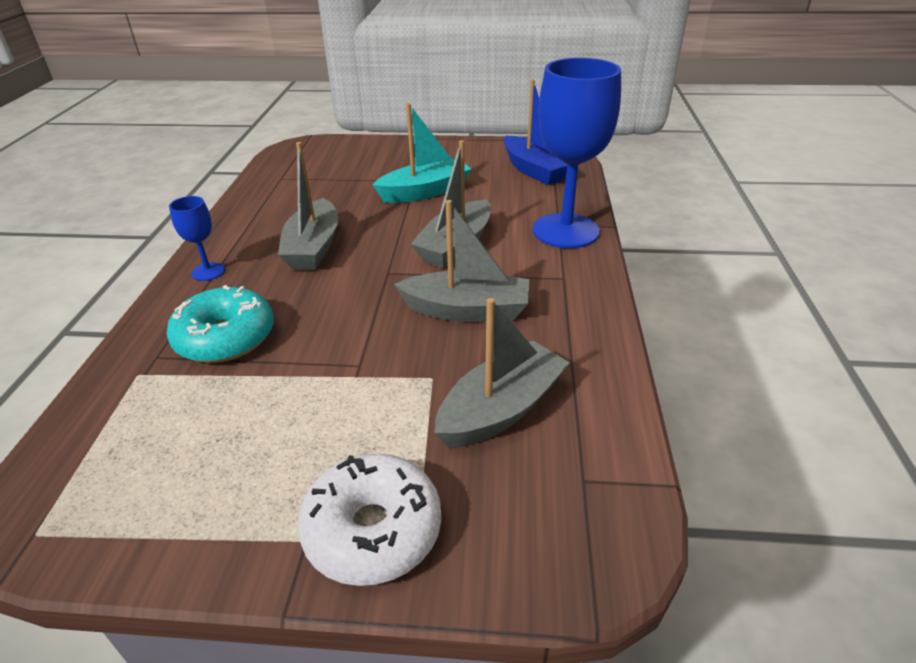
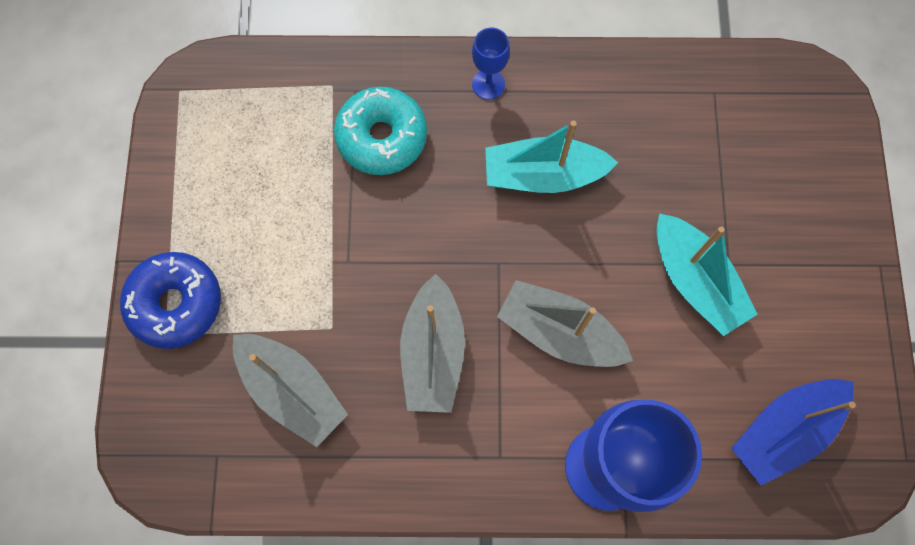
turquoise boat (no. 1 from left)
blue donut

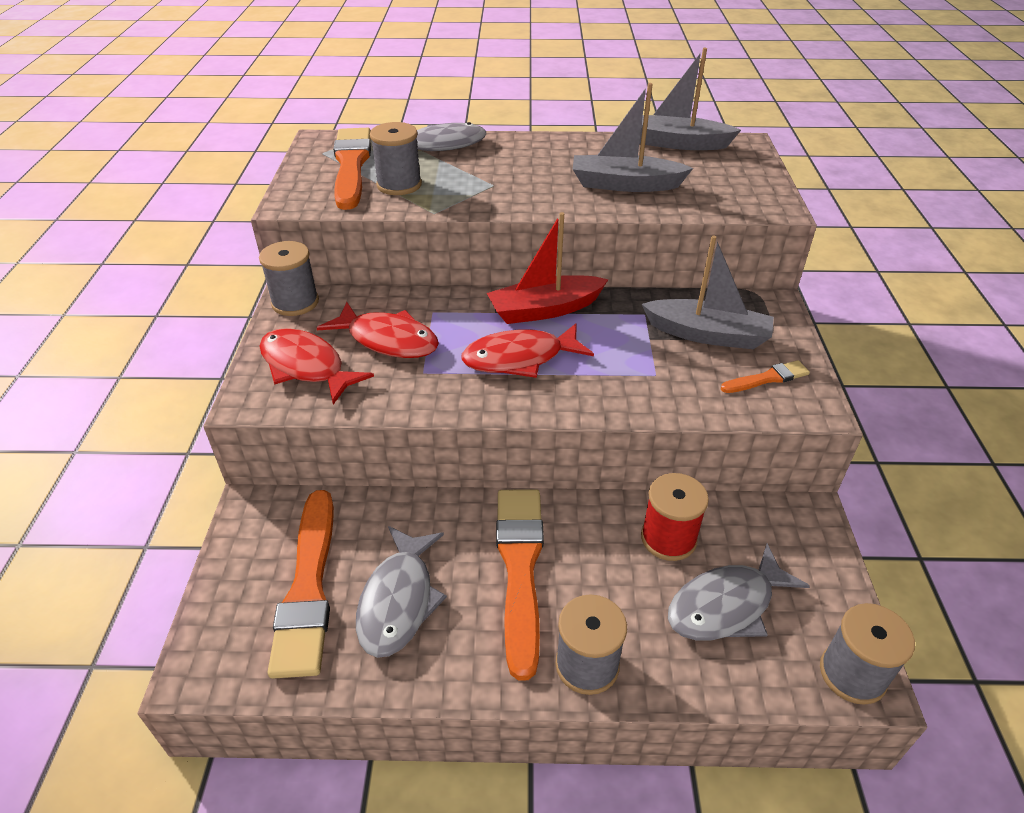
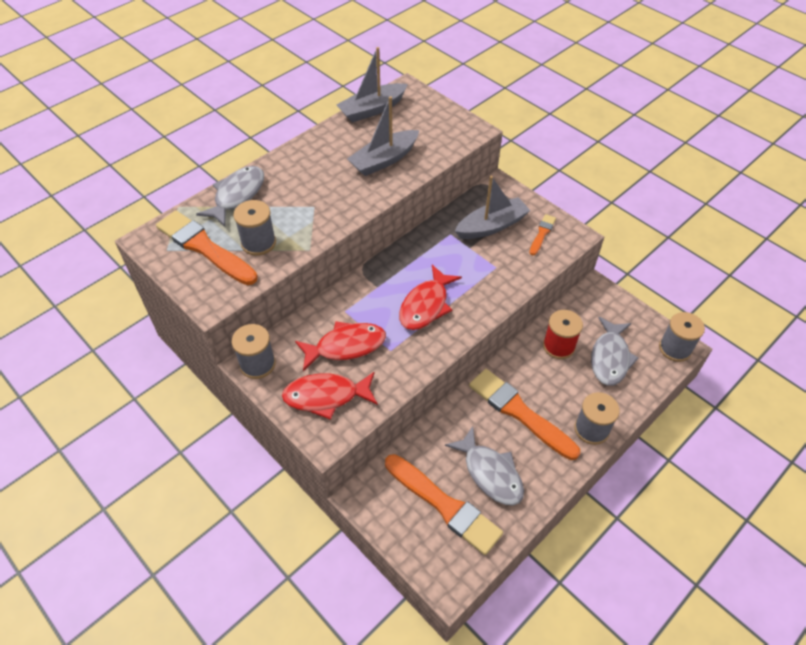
red boat

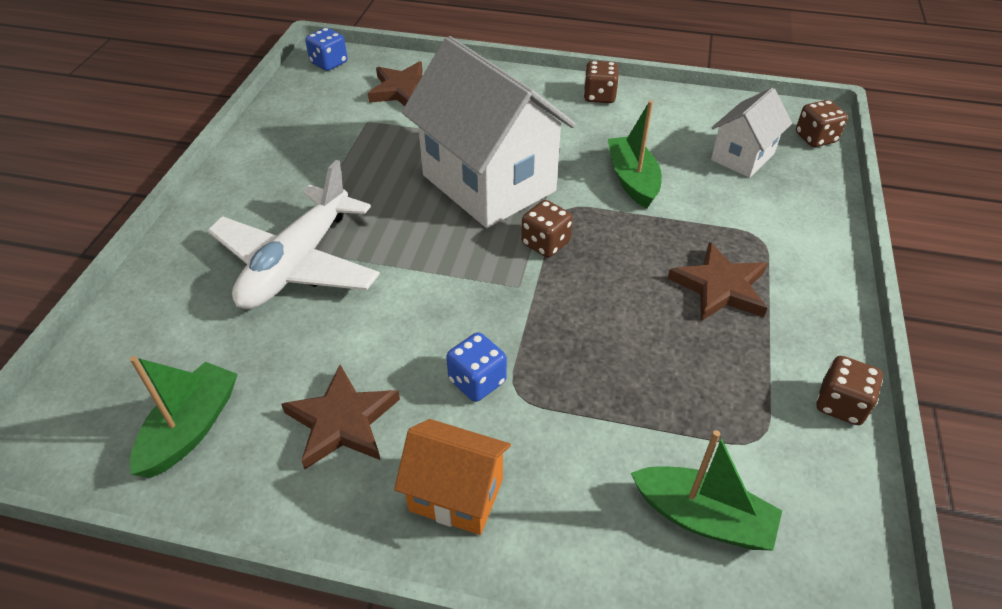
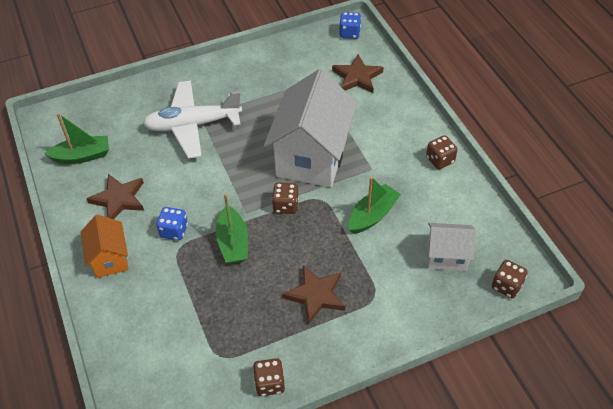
green boat (no. 2 from left)

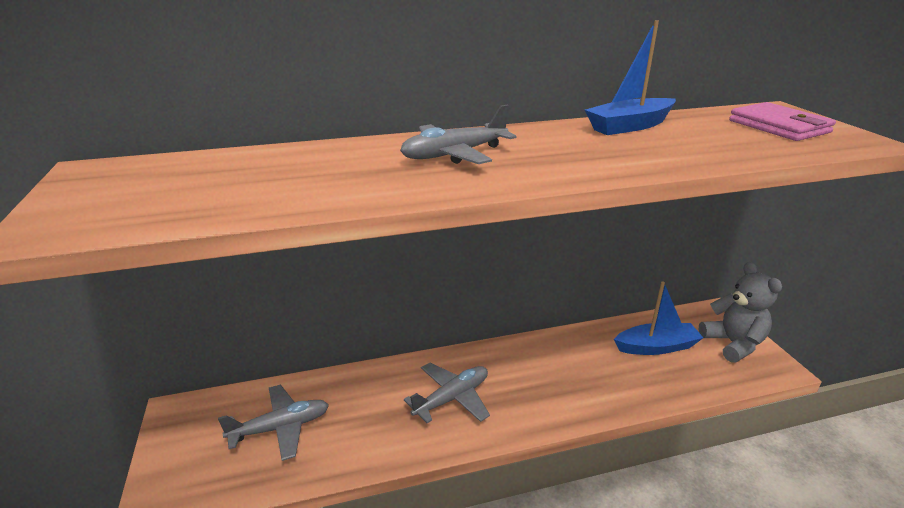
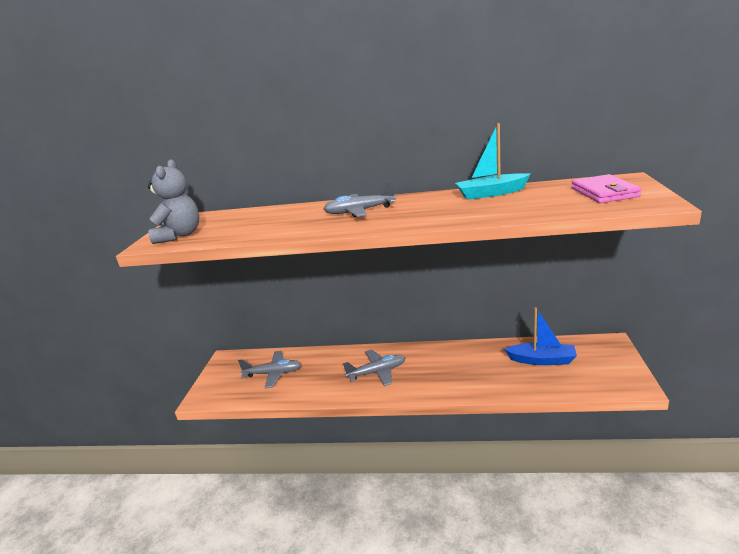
turquoise boat
grey teddy bear

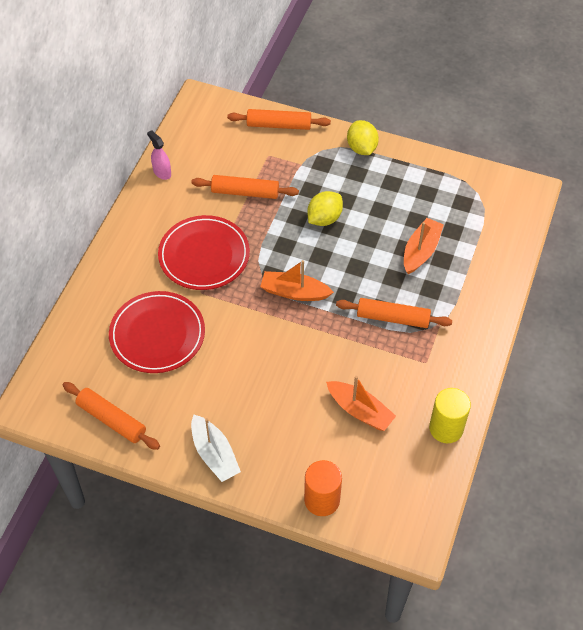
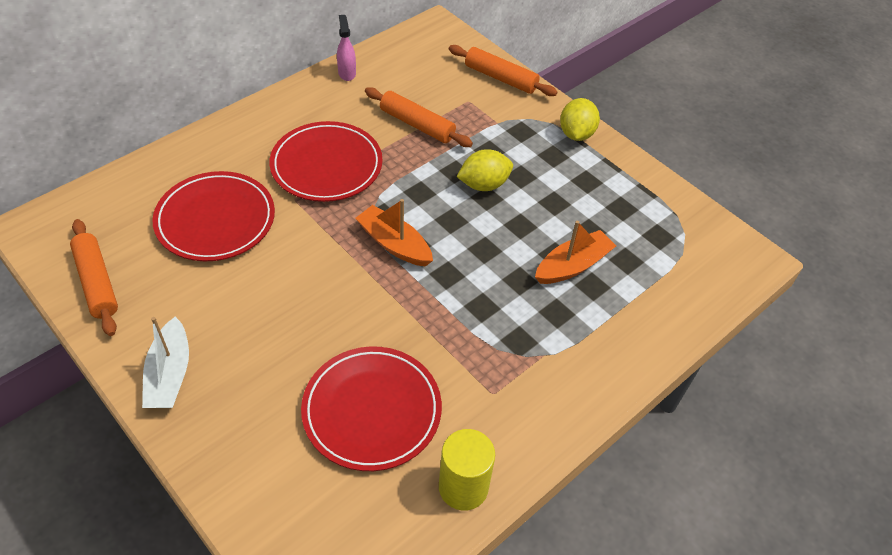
orange rolling pin (no. 4 from left in the first image)
red plate (no. 3 from left)
orange cylinder

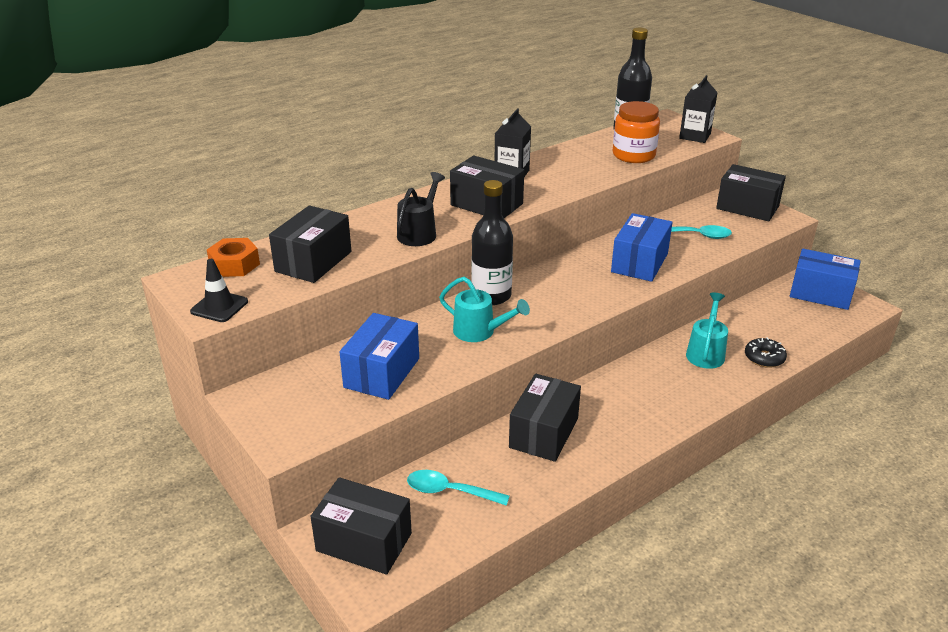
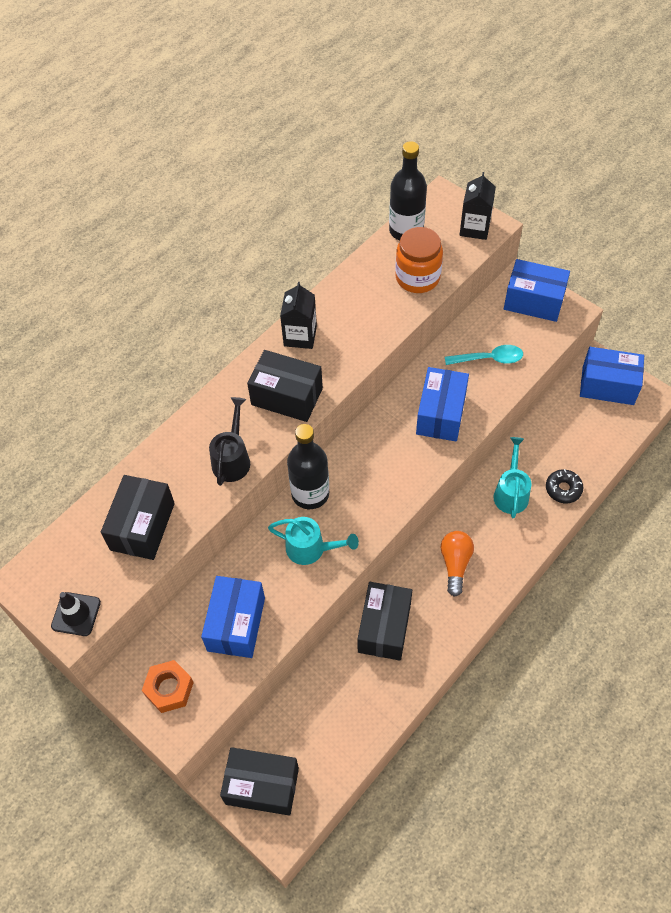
blue box (no. 3 from left)
orange nut
turquoise spoon (no. 1 from left in the first image)
orange light bulb

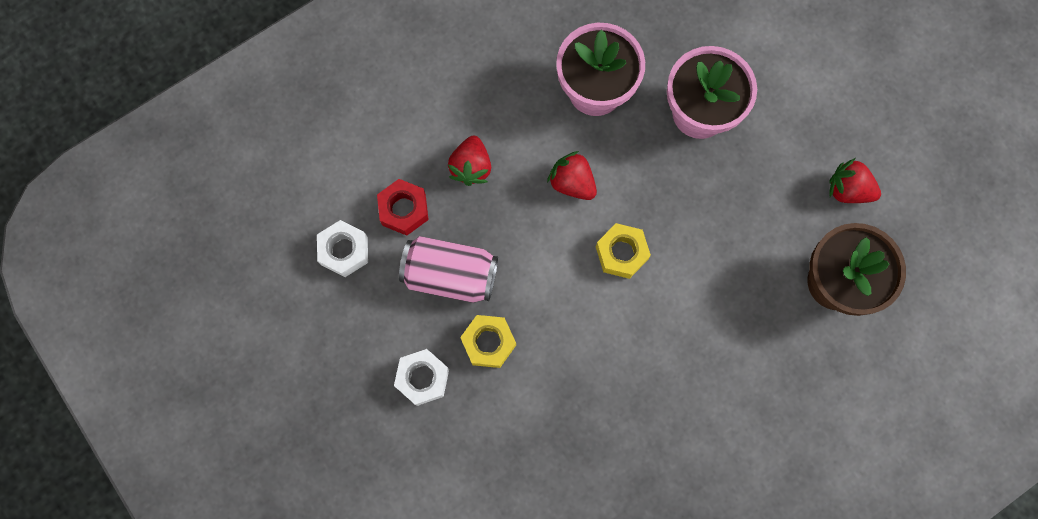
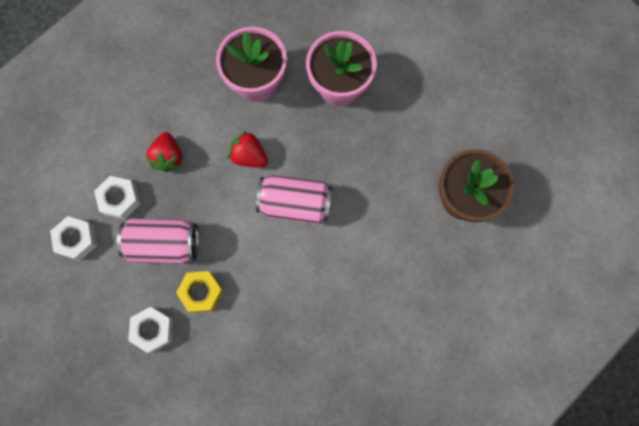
red strawberry (no. 3 from left in the first image)
white nut (no. 2 from left)
pink can (no. 2 from left)

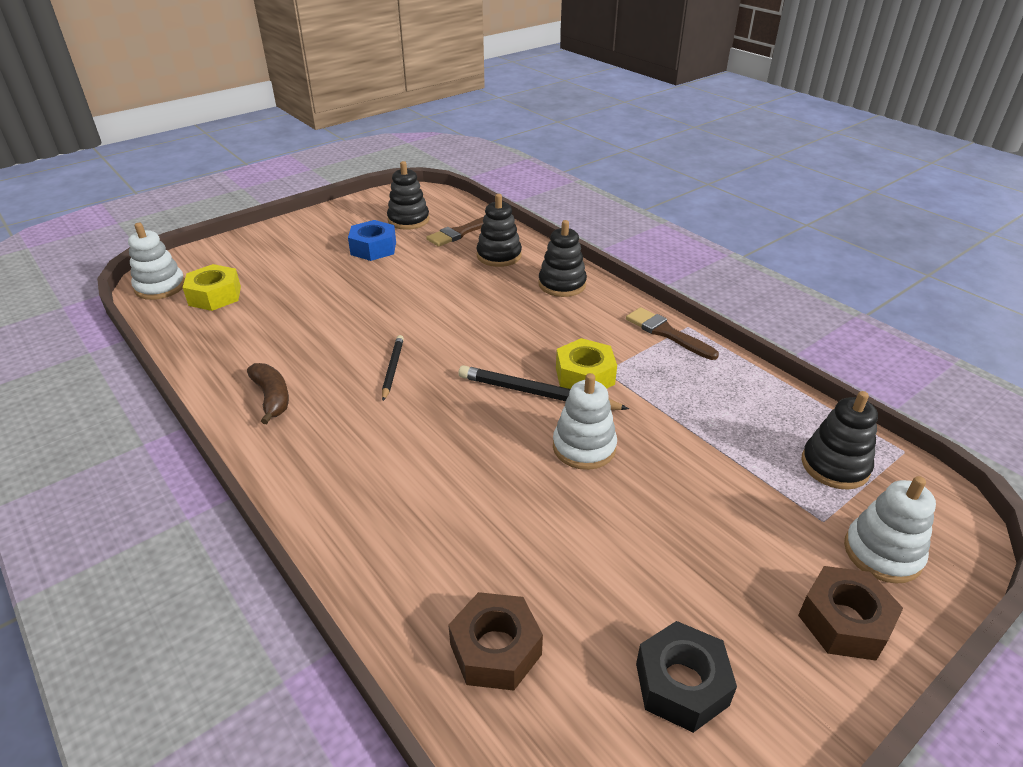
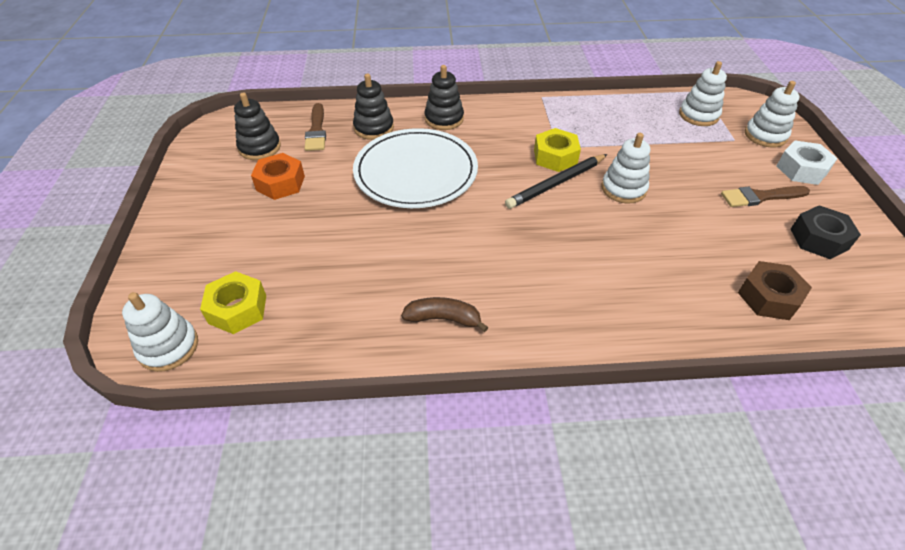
orange nut
brown brush (no. 2 from left)
black pencil (no. 1 from left in the first image)
white stacking toy (no. 3 from left)
white nut
white plate

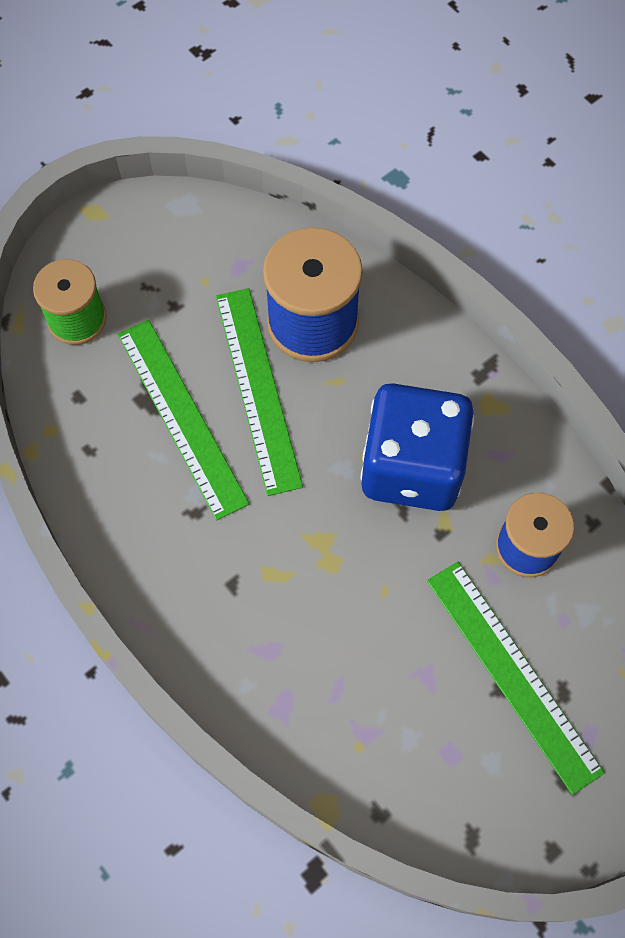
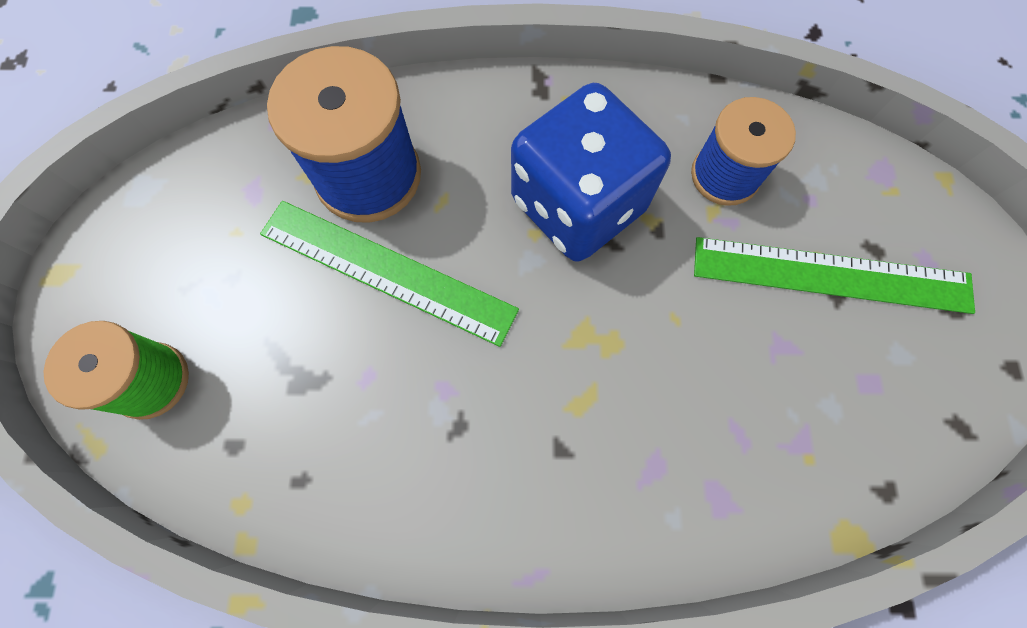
green ruler (no. 1 from left in the first image)

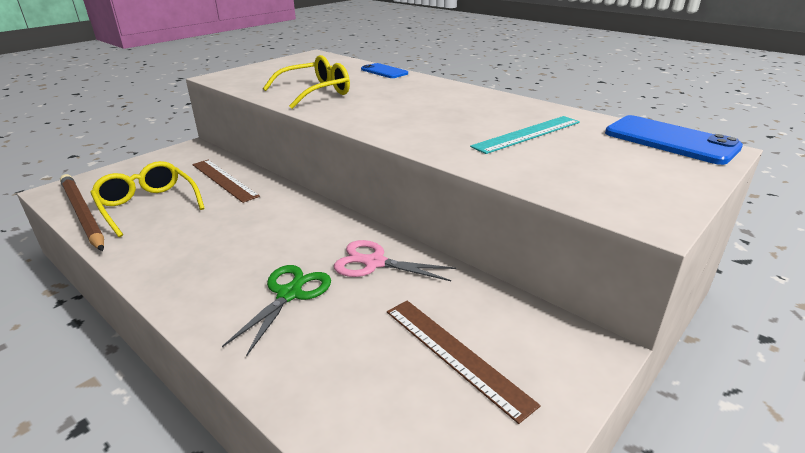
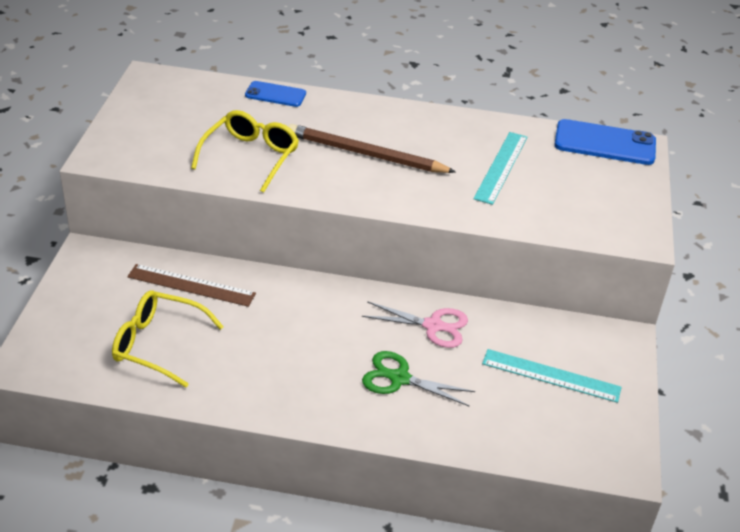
brown pencil
pink scissors
green scissors
turquoise ruler (no. 2 from left)

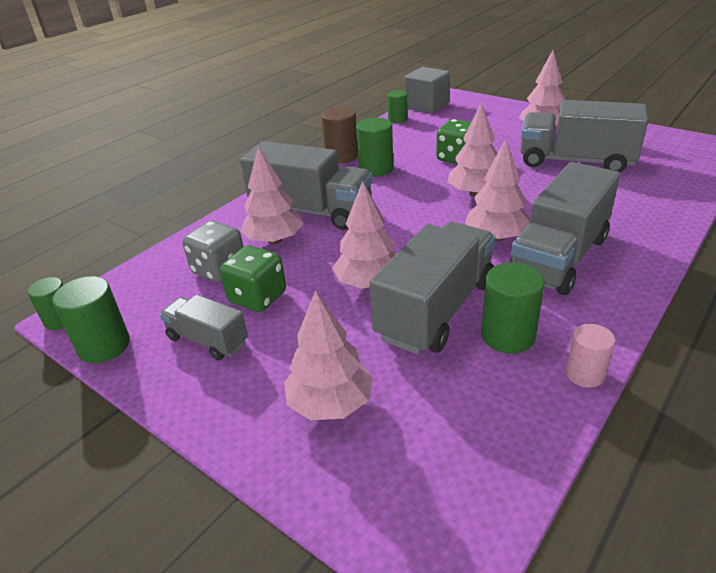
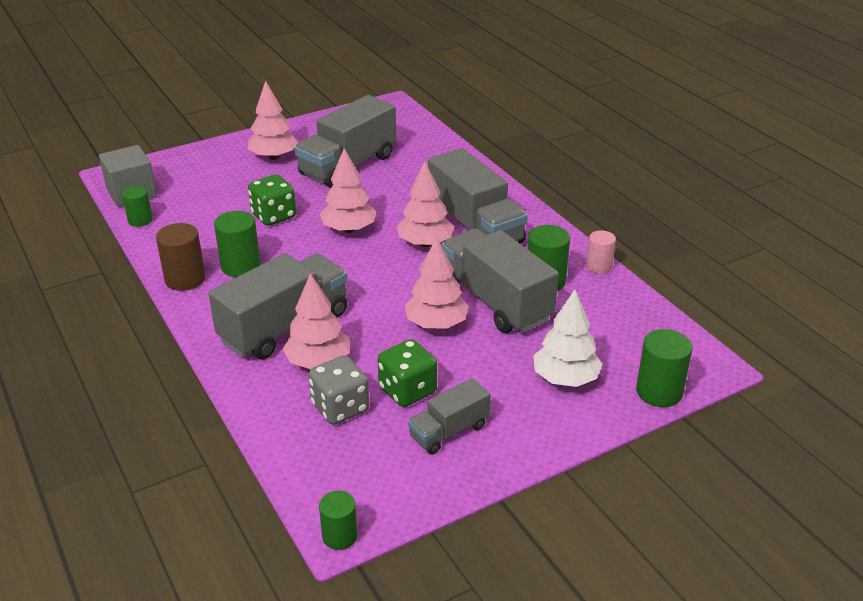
green cylinder (no. 5 from left)
white tree

